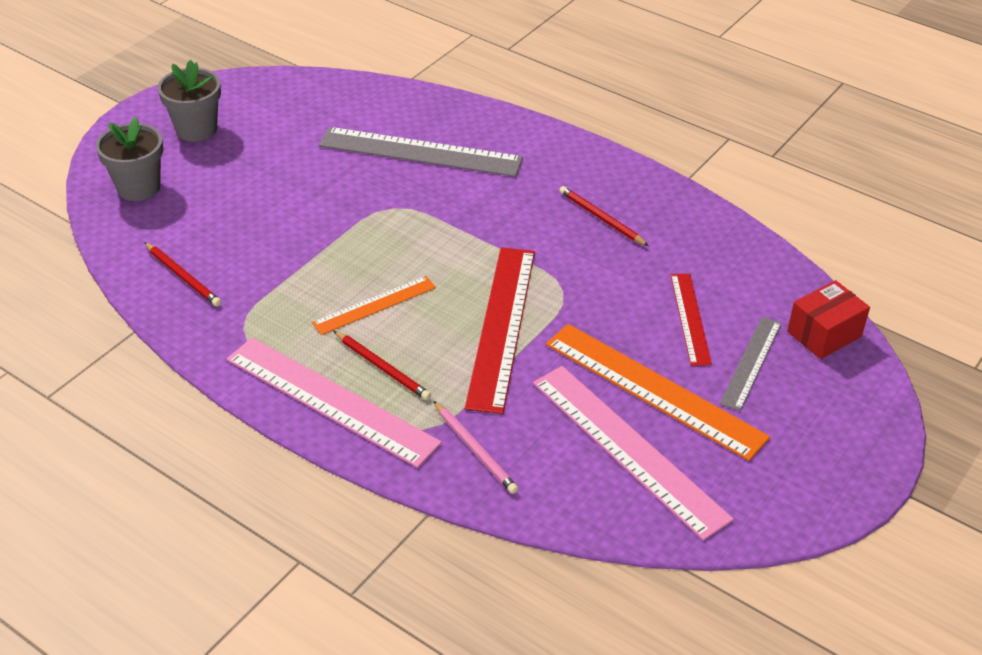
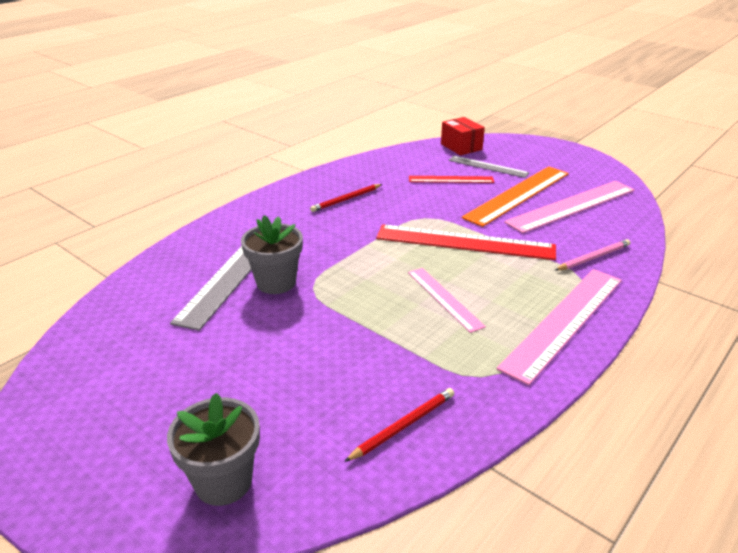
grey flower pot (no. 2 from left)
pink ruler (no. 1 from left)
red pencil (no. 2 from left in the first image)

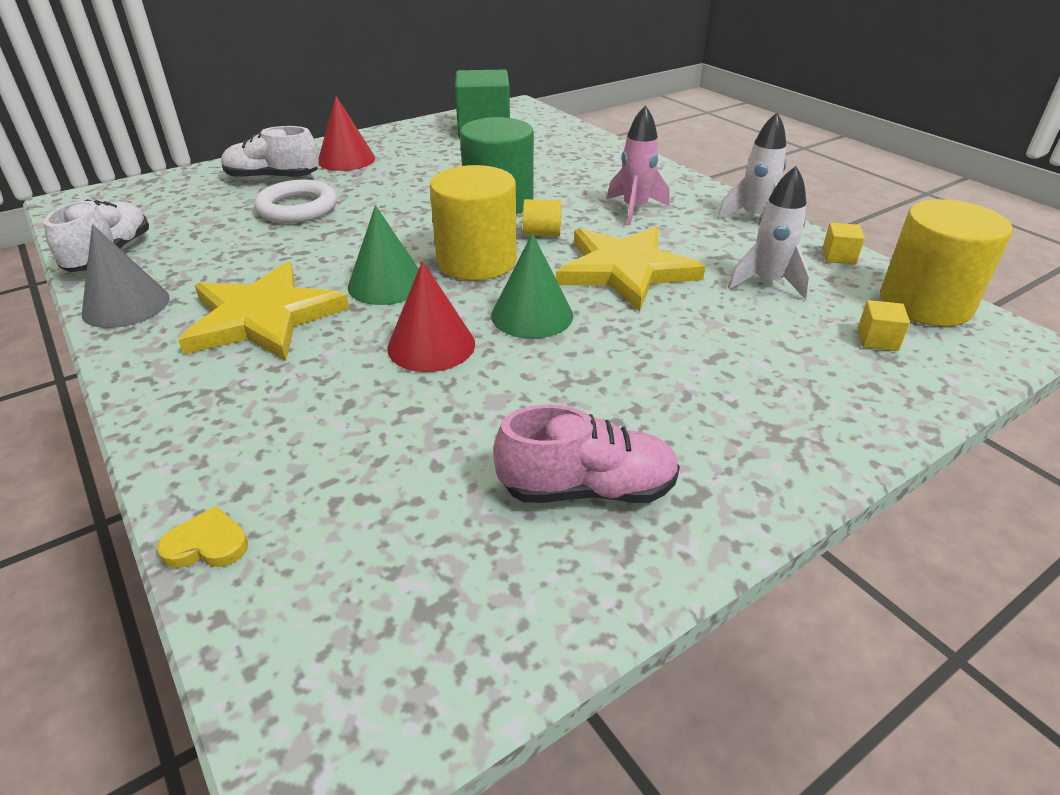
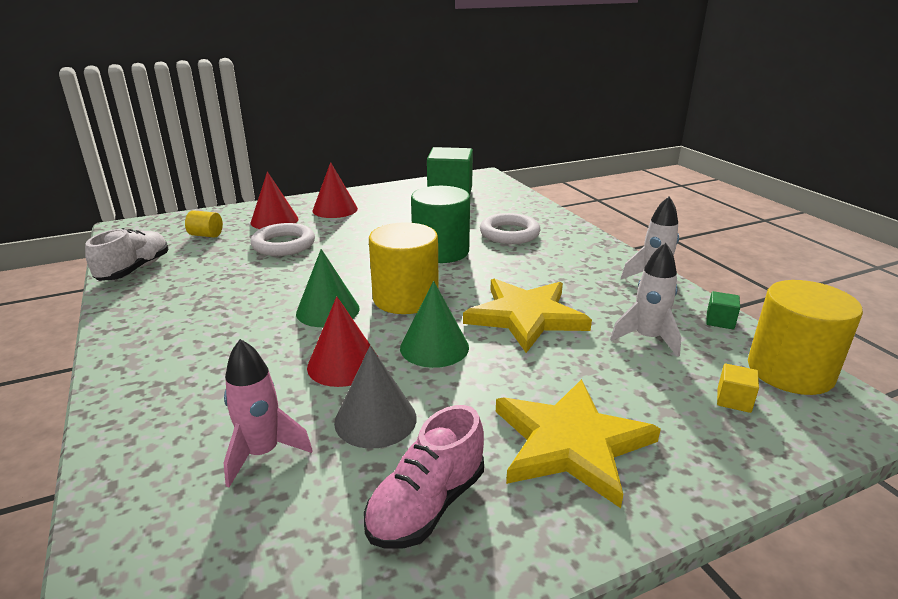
pink rocket
red cone (no. 1 from left)
yellow cylinder (no. 1 from left)
green cube (no. 2 from left)
grey cone
yellow star (no. 2 from left)
pink shoe
yellow heart
white ring (no. 2 from left)

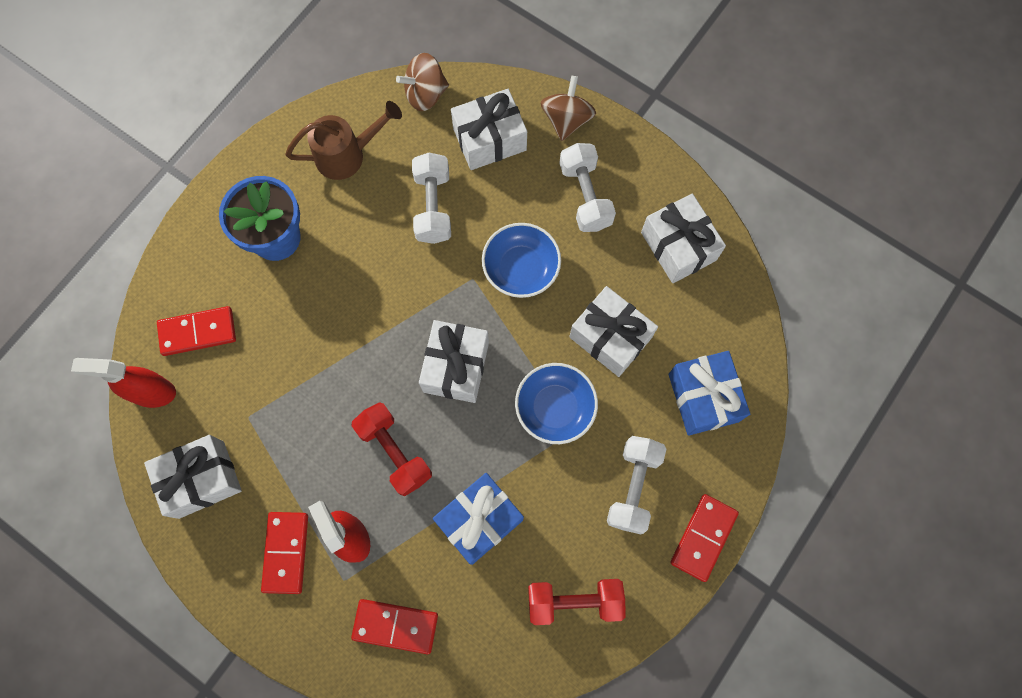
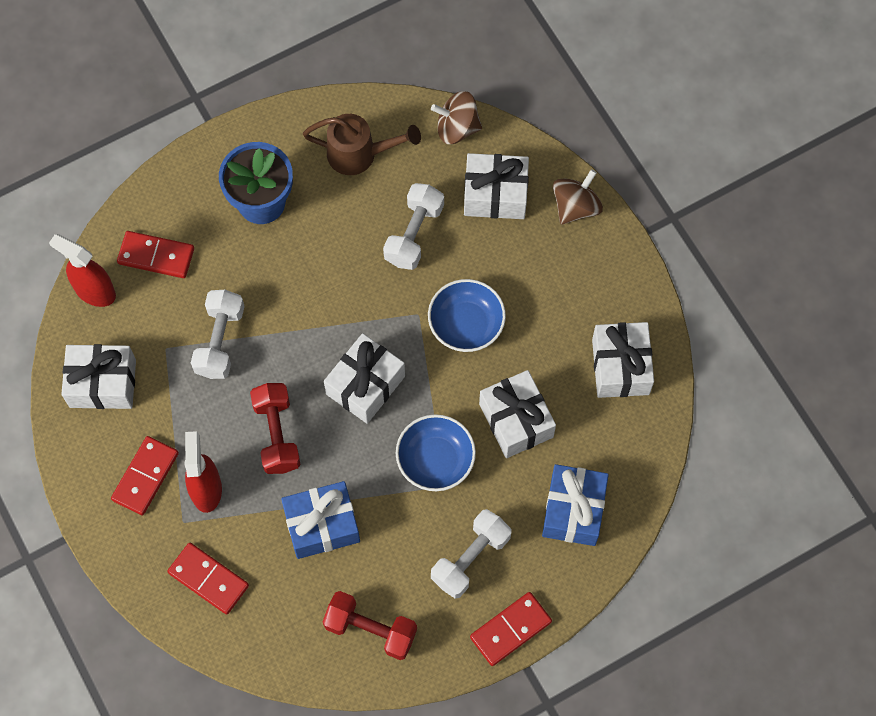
white dumbbell (no. 1 from left)

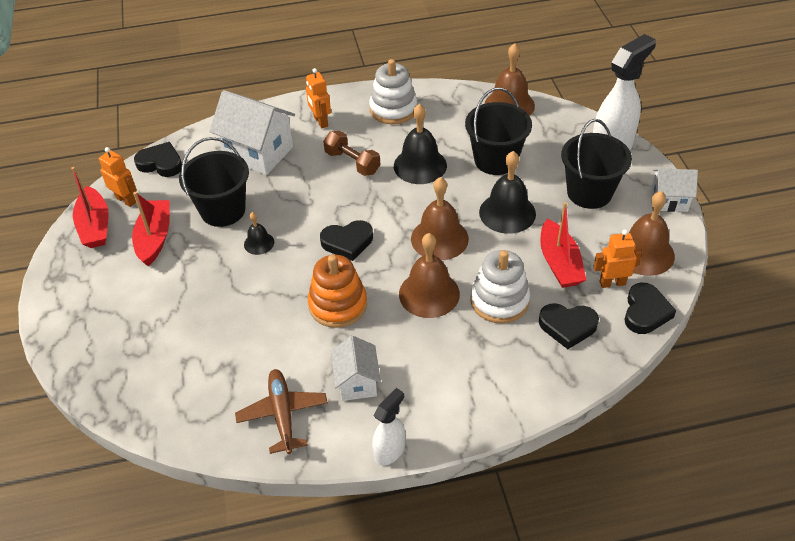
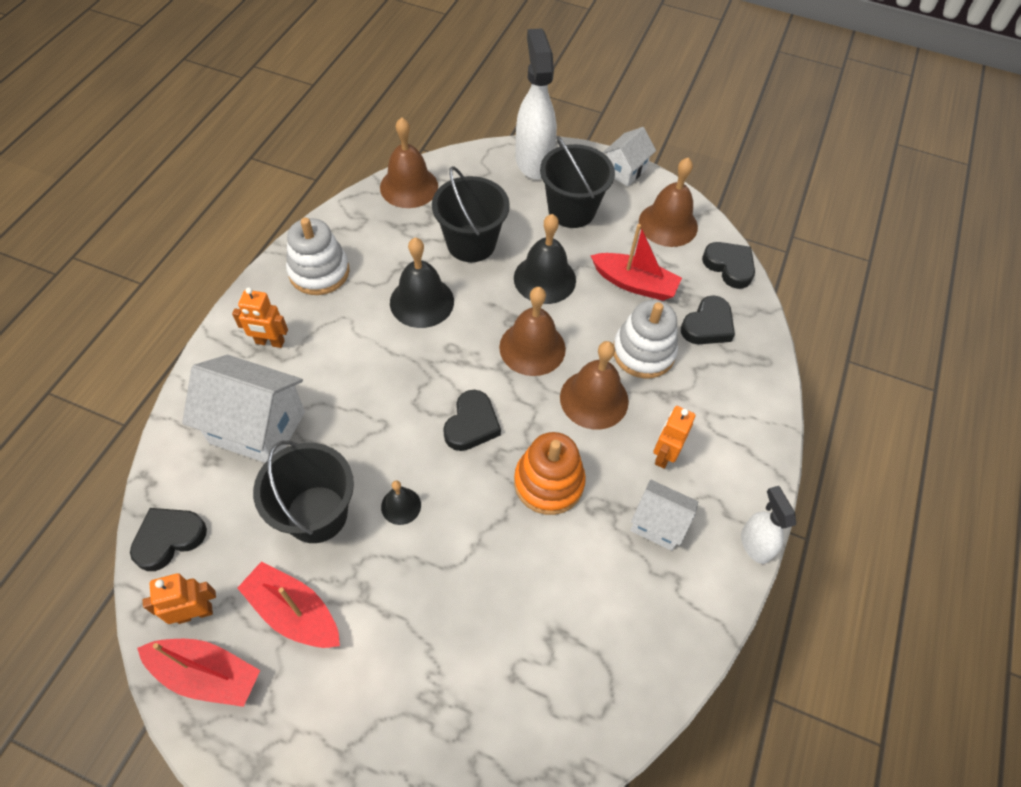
white house (no. 1 from left)
brown dumbbell
orange robot (no. 3 from left)
brown plane

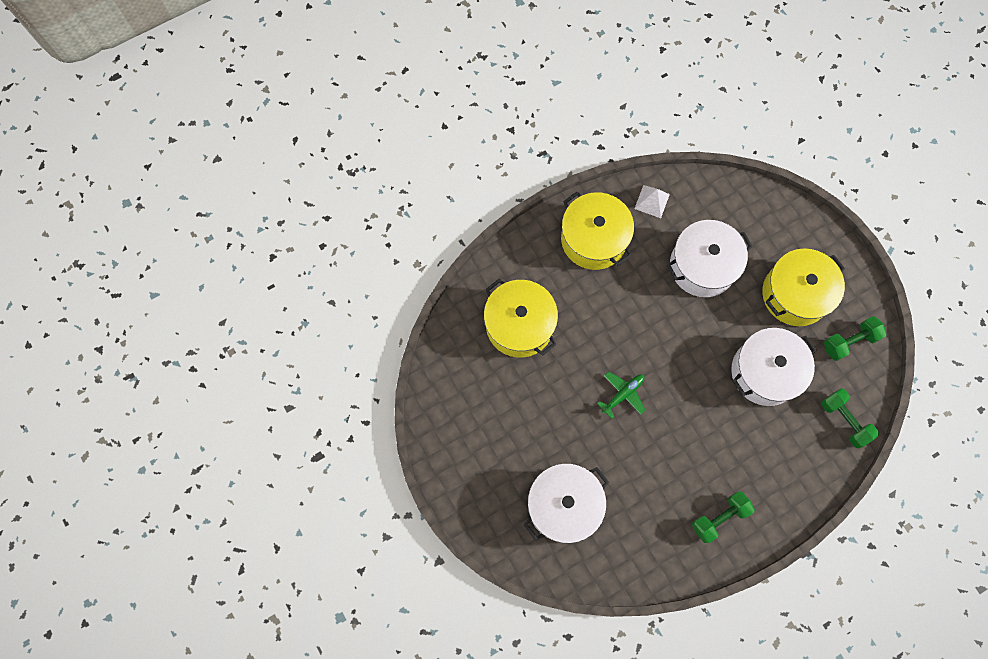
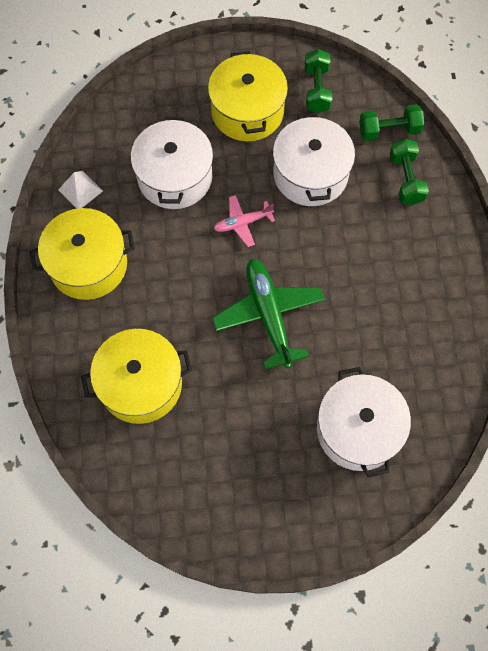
green plane
green dumbbell (no. 3 from left)
pink plane

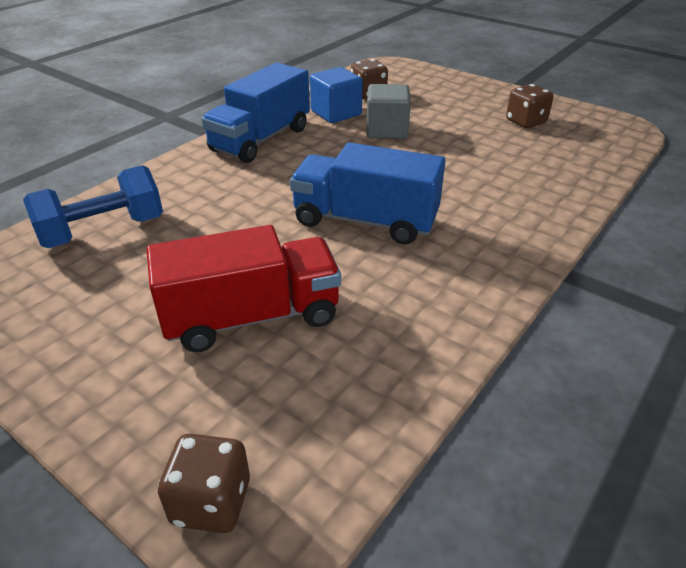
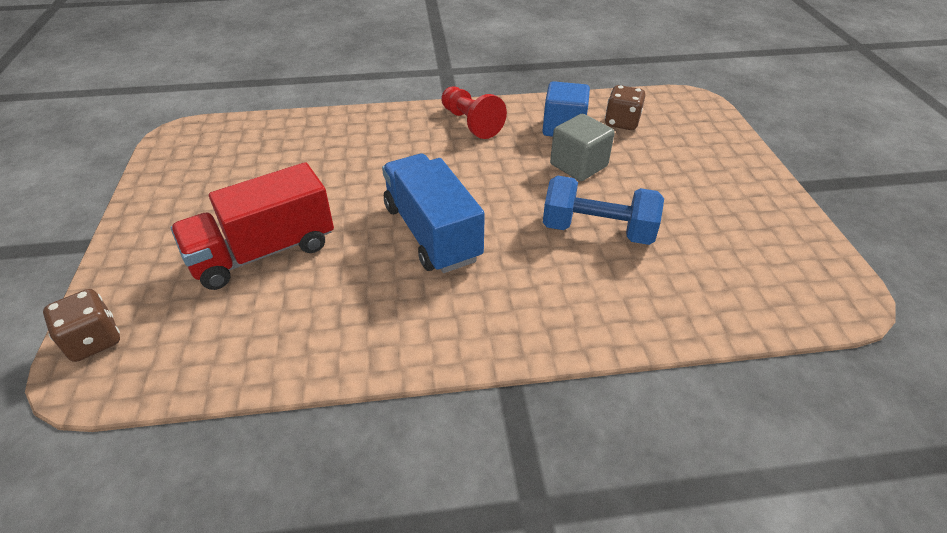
red pawn
brown dice (no. 3 from left in the first image)
blue dumbbell
red truck

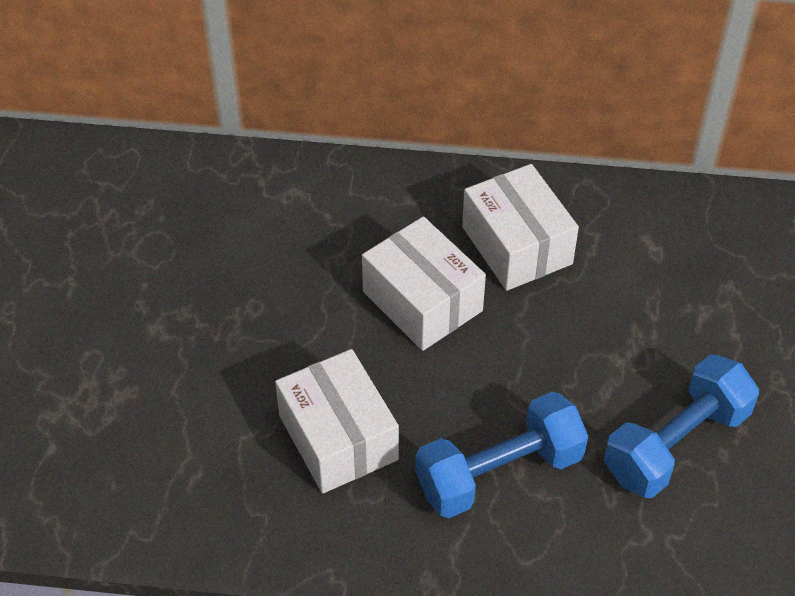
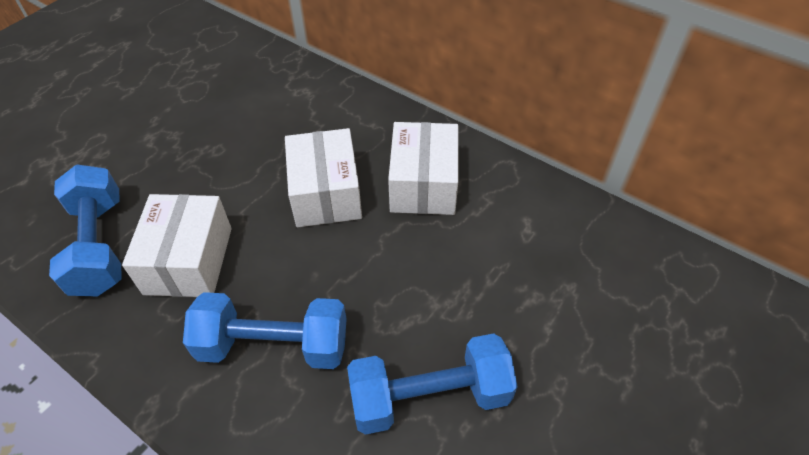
blue dumbbell (no. 1 from left)

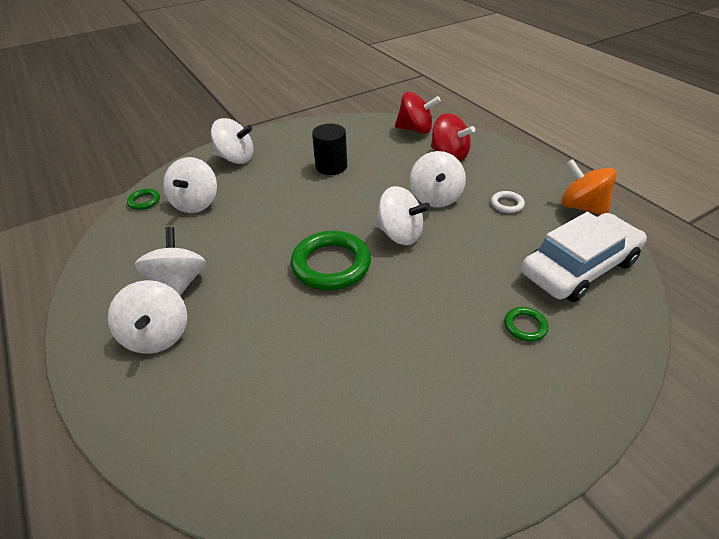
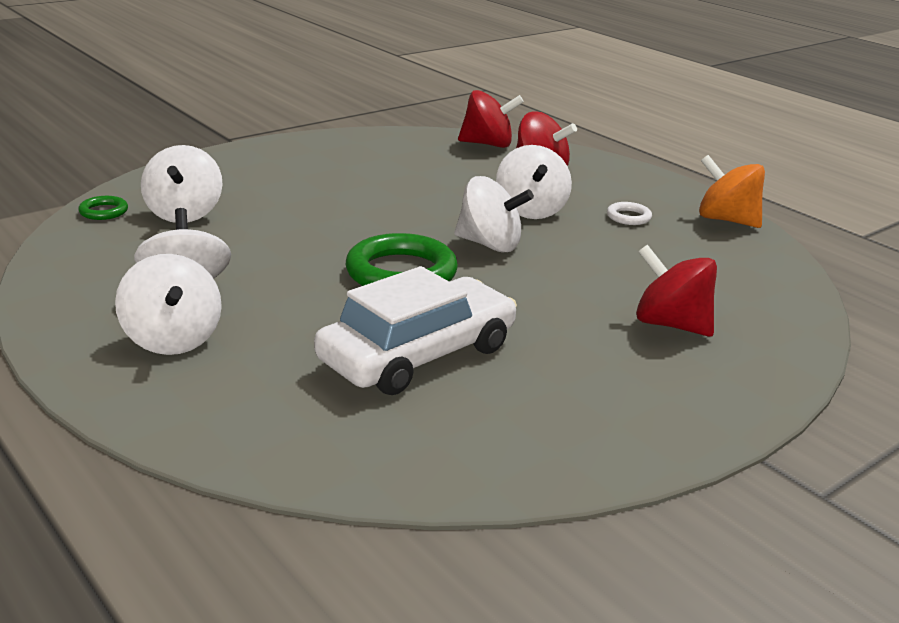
white spinning top (no. 4 from left in the first image)
black cylinder
white car
red spinning top (no. 3 from left)

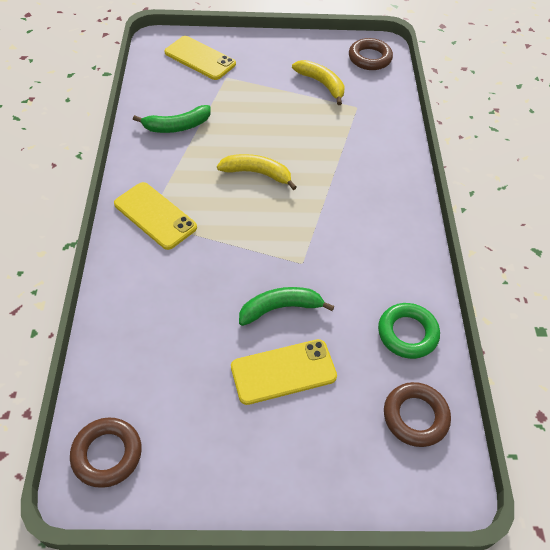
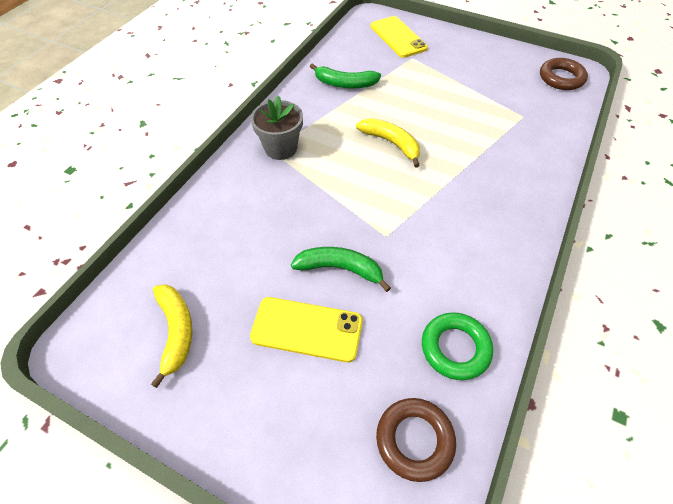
yellow banana (no. 1 from left)
grey flower pot
brown ring (no. 1 from left in the first image)

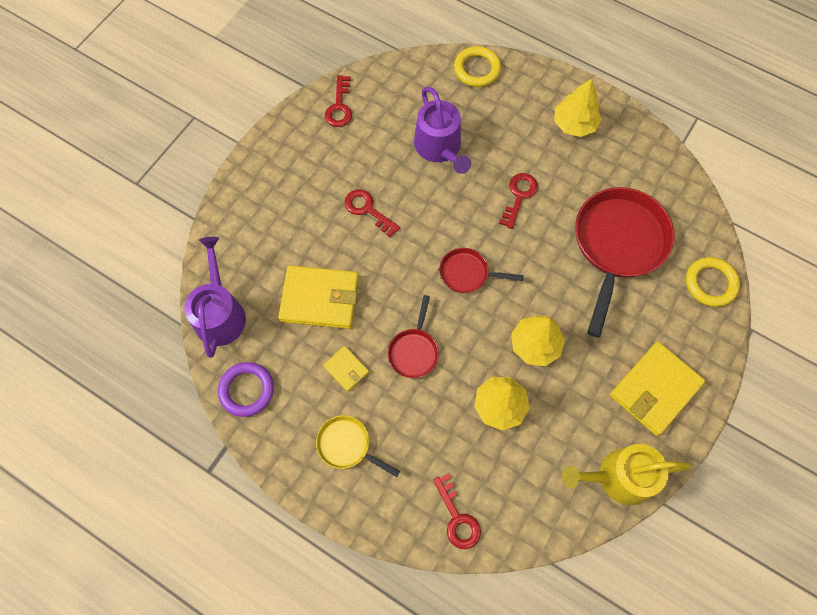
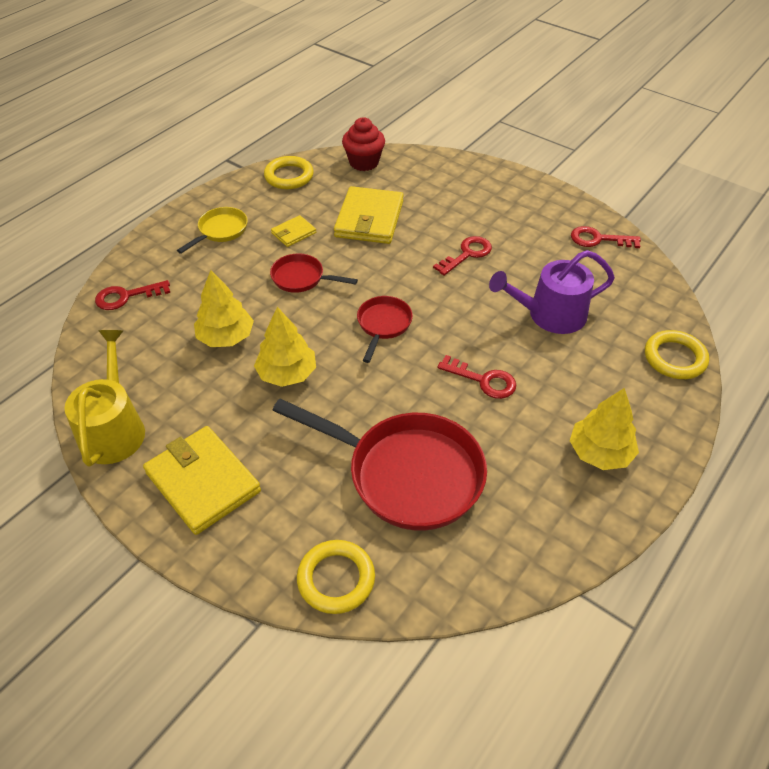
red cupcake
yellow ring (no. 1 from left)

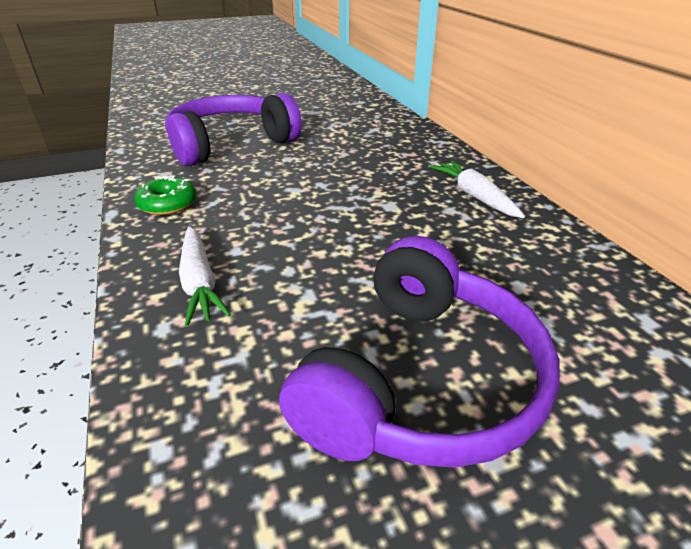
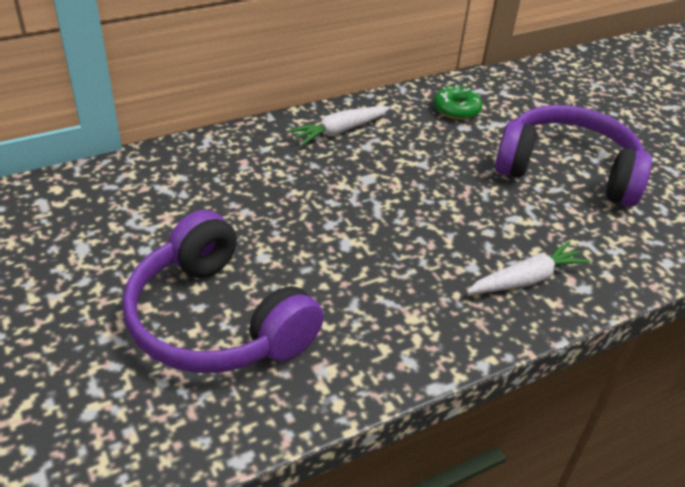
green donut

